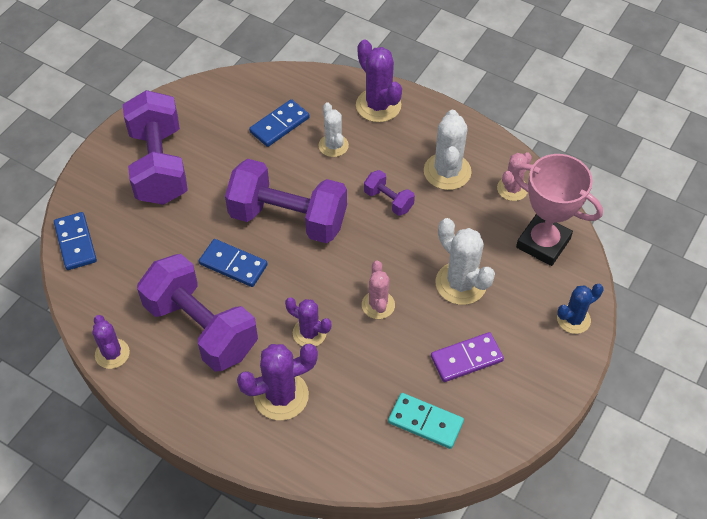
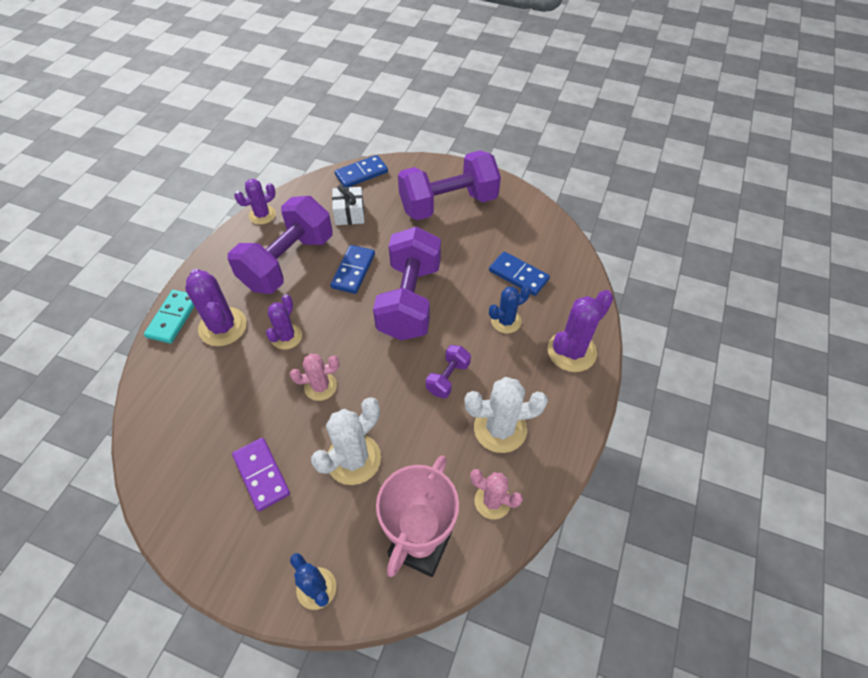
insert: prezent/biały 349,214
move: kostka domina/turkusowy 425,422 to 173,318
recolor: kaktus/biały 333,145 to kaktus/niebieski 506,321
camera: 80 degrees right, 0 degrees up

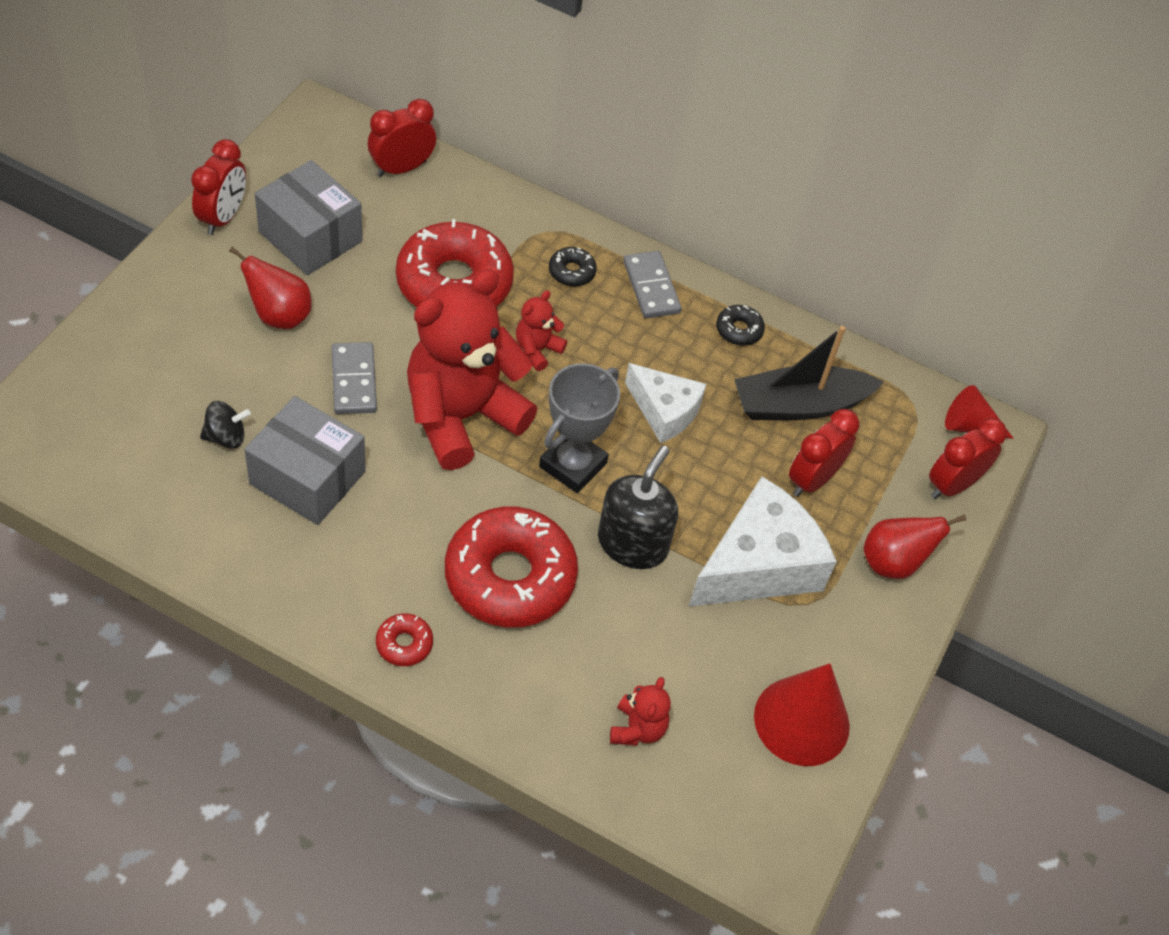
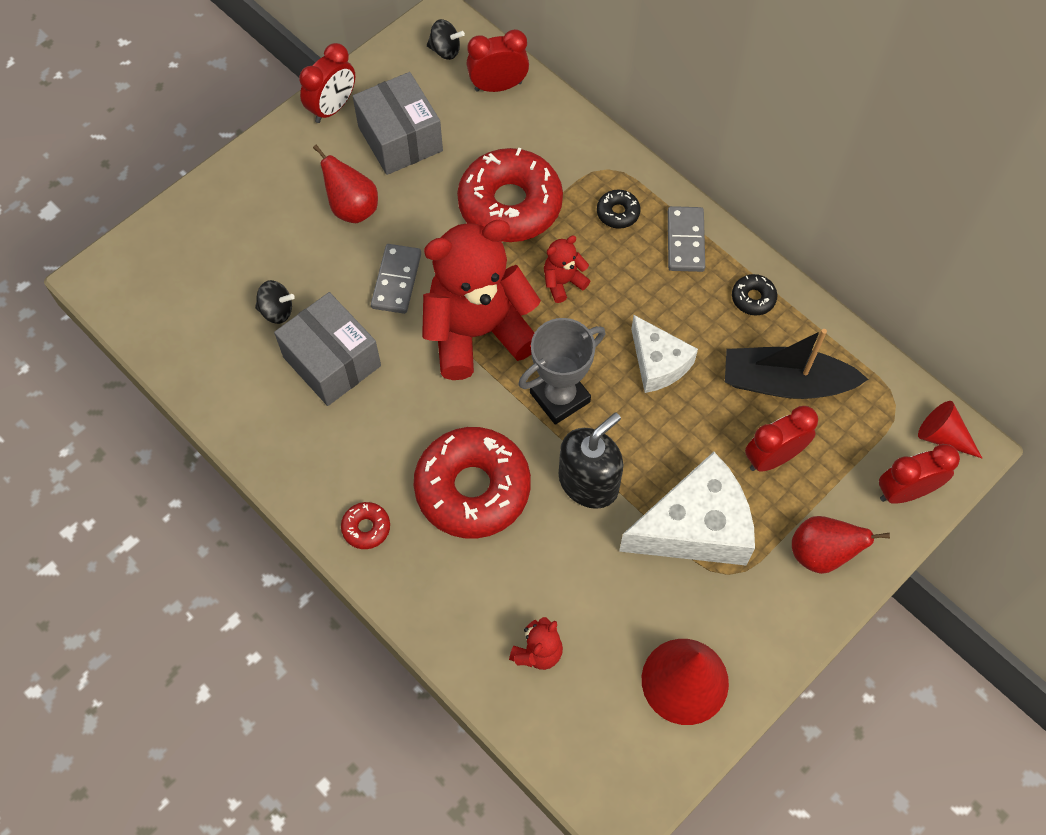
insert: bączek/czarny 445,50
camera: 25 degrees right, 10 degrees up

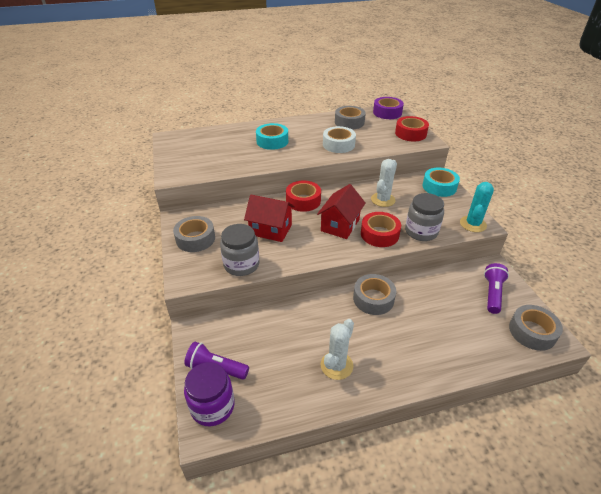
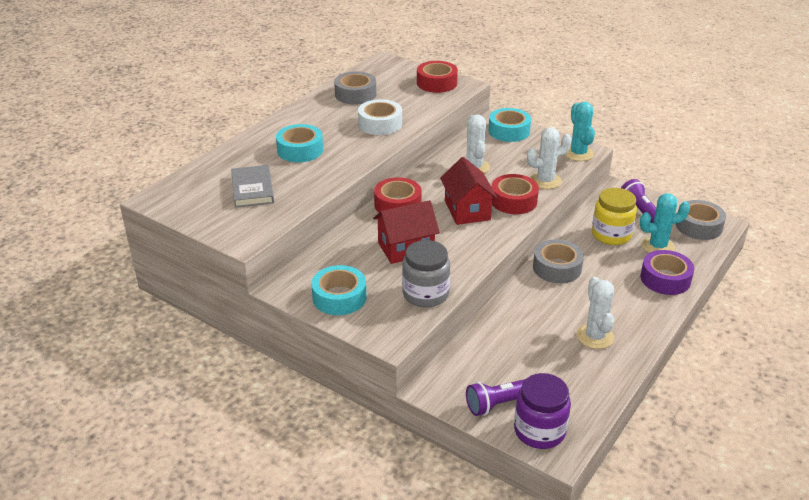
insert: książka/szary 252,189; słoik/żółty 611,235; kaktus/turkusowy 657,246
move: taśma klejąca/fioletowy 387,112 to 665,279
replace: słoik/szary 421,231 to kaktus/biały 545,181
recolor: taśma klejąca/szary 195,239 to taśma klejąca/turkusowy 339,297
camera: 40 degrees left, 5 degrees down

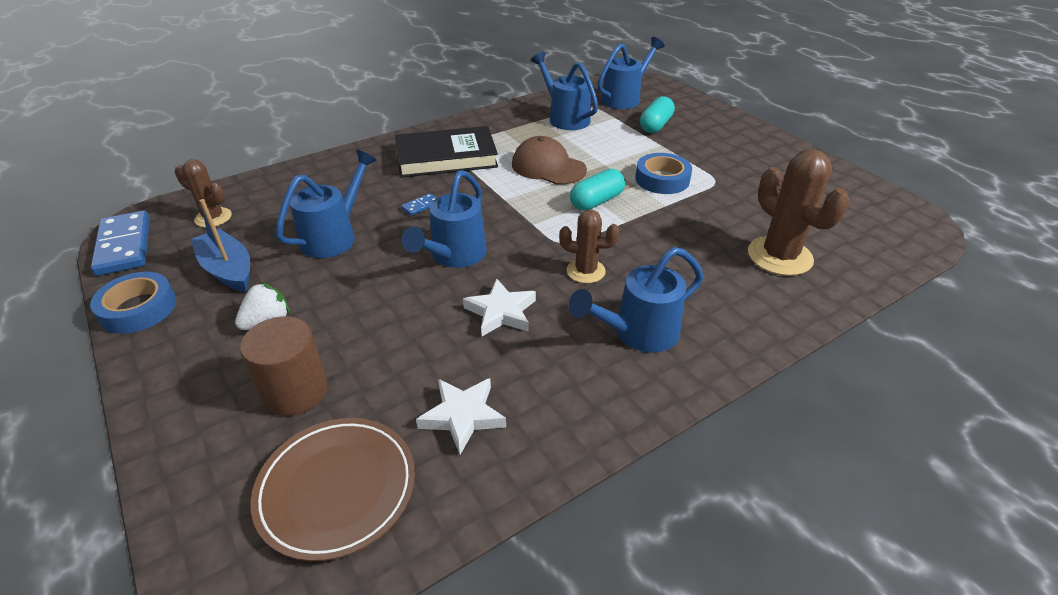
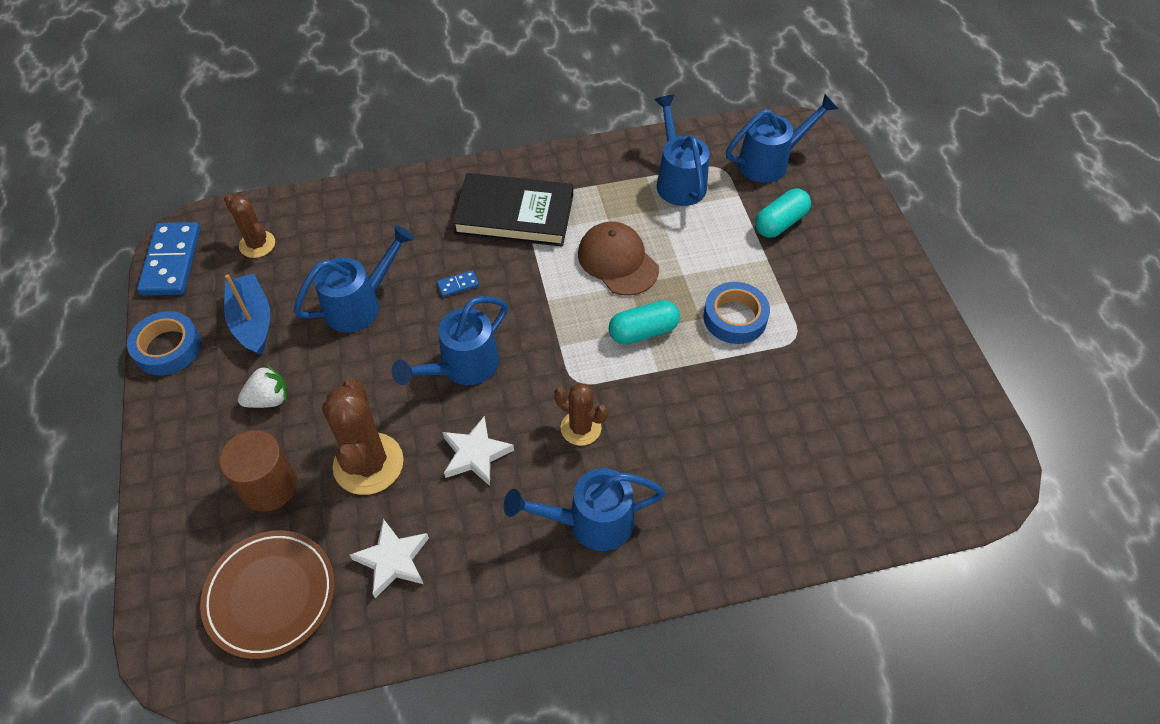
move: kaktus/brązowy 779,256 to 368,464
camera: 20 degrees right, 15 degrees up

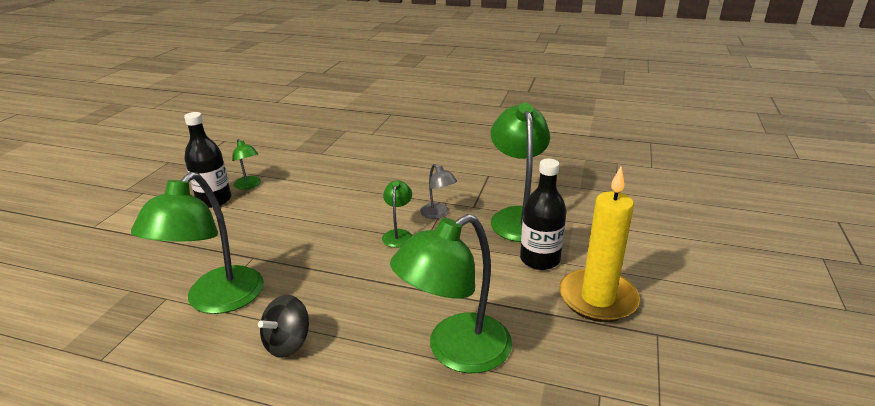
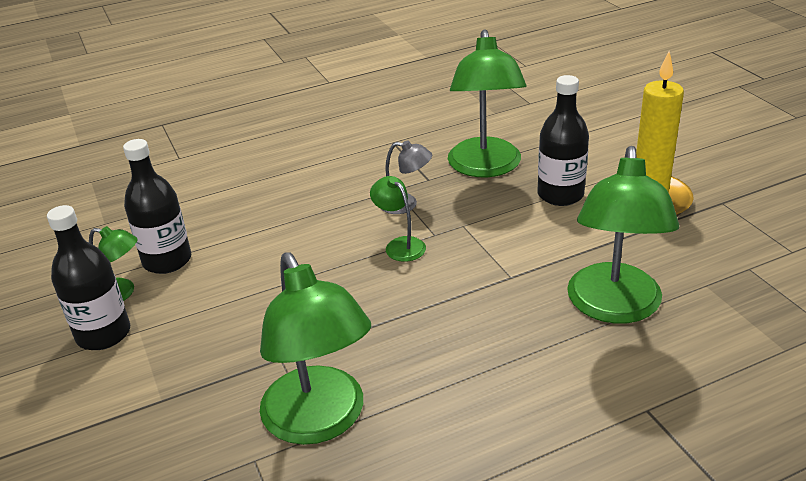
delete: bączek/czarny 287,343
insert: butelka/czarny 167,261
rotate: lampka/zielony 518,217 = 485,167 135 degrees counterclockwise
camera: 40 degrees left, 5 degrees up

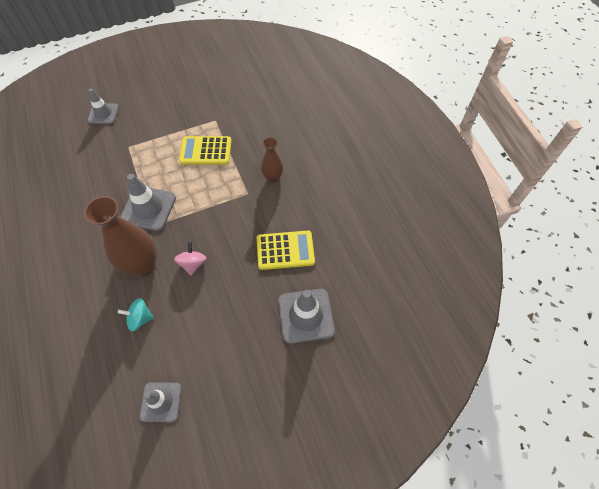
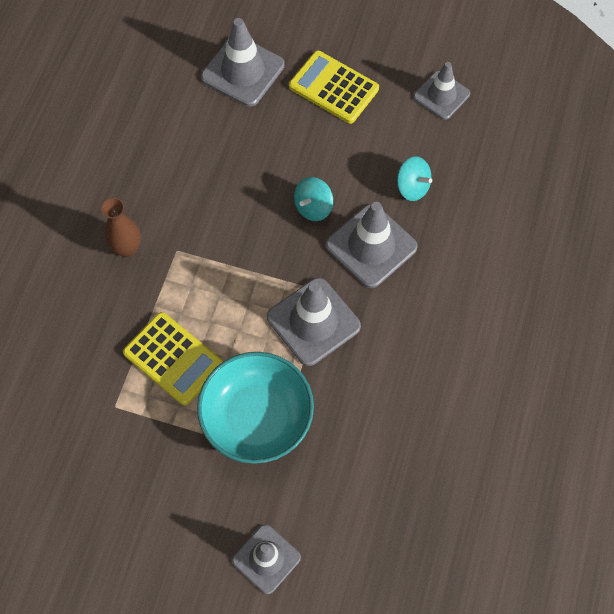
insert: miska/turkusowy 257,417
move: kalkulator/żółty 285,250 to 333,88
replace: wazon/brązowy 143,266 to pachołek/szary 371,246
recolor: bączek/różowy 193,264 to bączek/turkusowy 313,207
camera: 140 degrees left, 5 degrees up

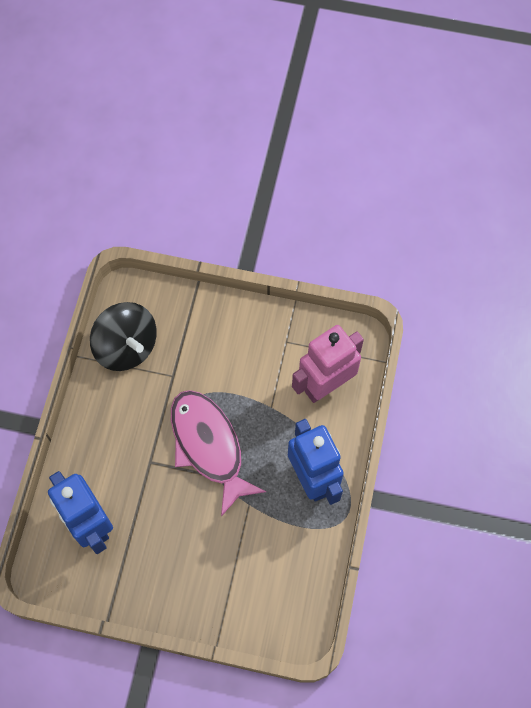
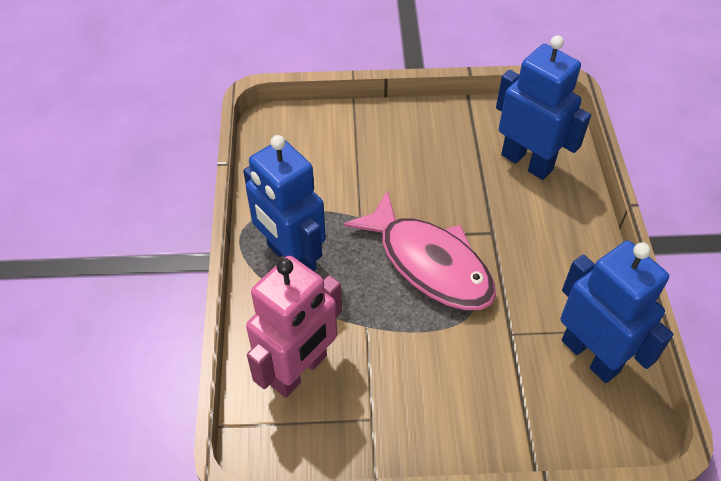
replace: bączek/czarny 126,347 to robot/niebieski 591,355
camera: 165 degrees right, 15 degrees down

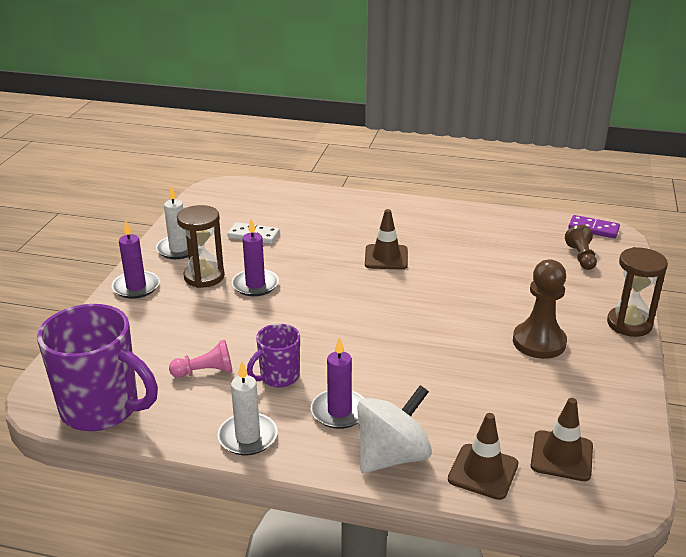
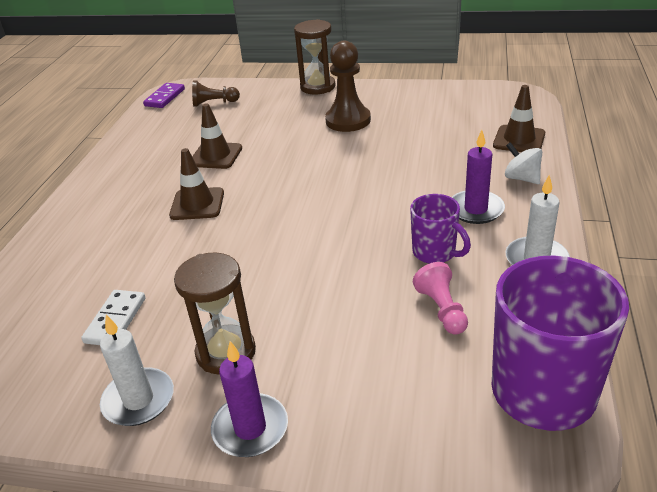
delete: świeca/fioletowy 255,285
move: pachołek/brązowy 561,456 to 216,156
resize: bączek/biały 392,456 = 521,178 x0.57
camera: 90 degrees left, 5 degrees up

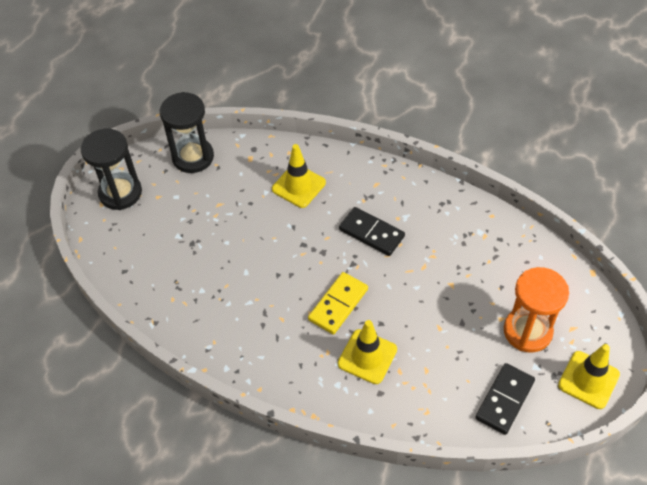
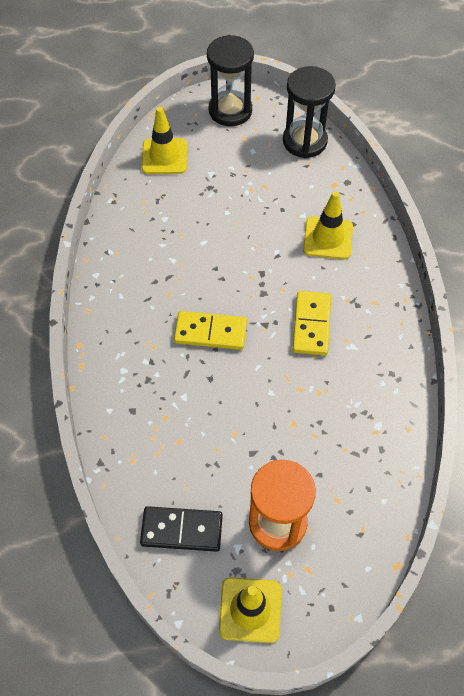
move: pachołek/żółty 367,356 to 164,156
recolor: kostka domina/czarny 371,233 to kostka domina/żółty 311,324
camera: 60 degrees right, 5 degrees up

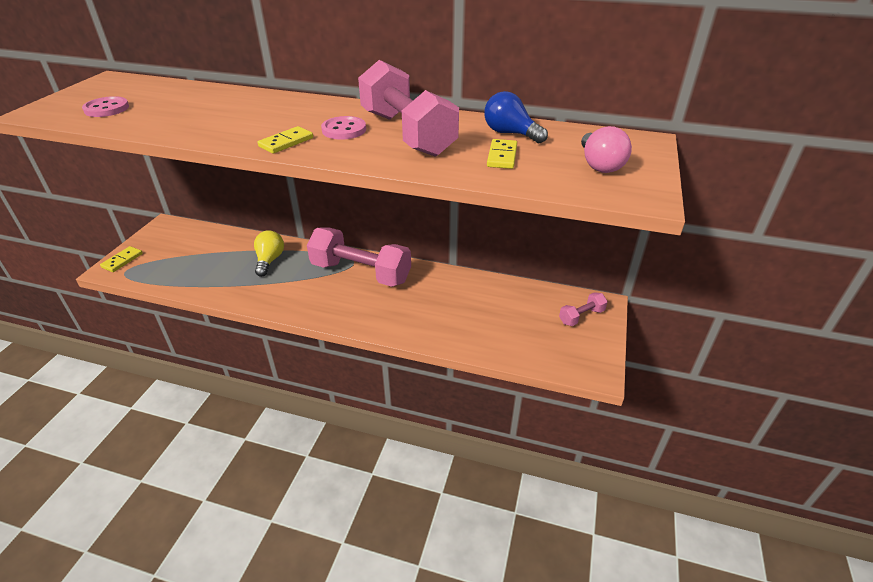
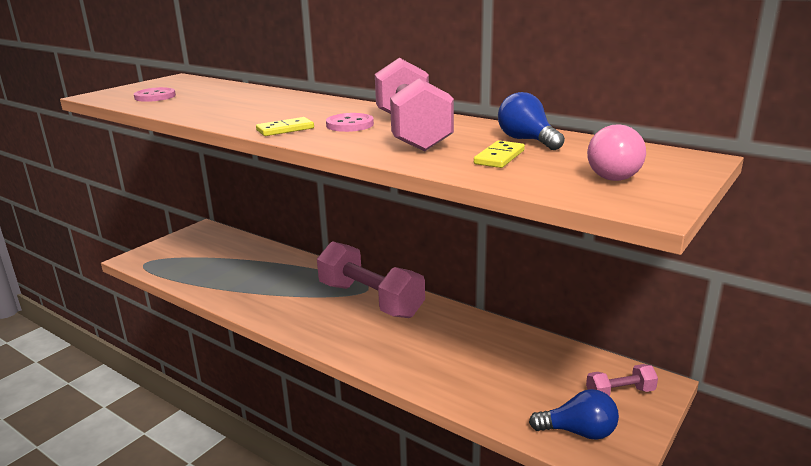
delete: kostka domina/żółty 122,260; żarówka/żółty 269,260
insert: żarówka/niebieski 579,432
camera: 20 degrees right, 15 degrees down

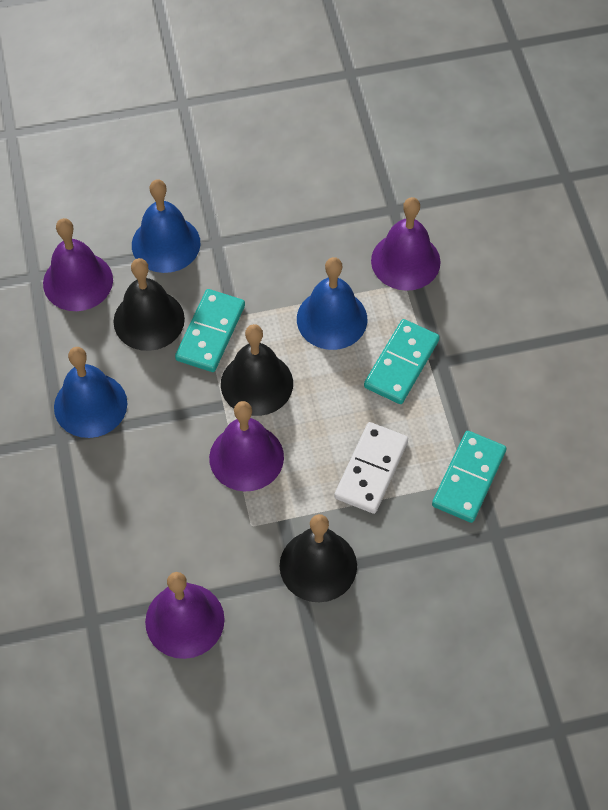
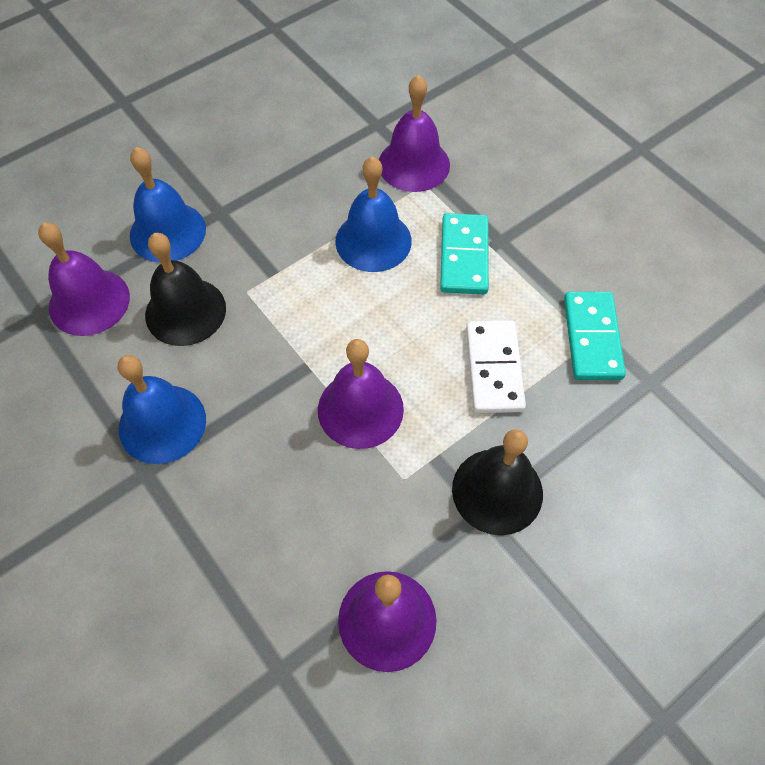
delete: kostka domina/turkusowy 211,333; dzwonek/czarny 257,383
camera: 25 degrees left, 0 degrees up

